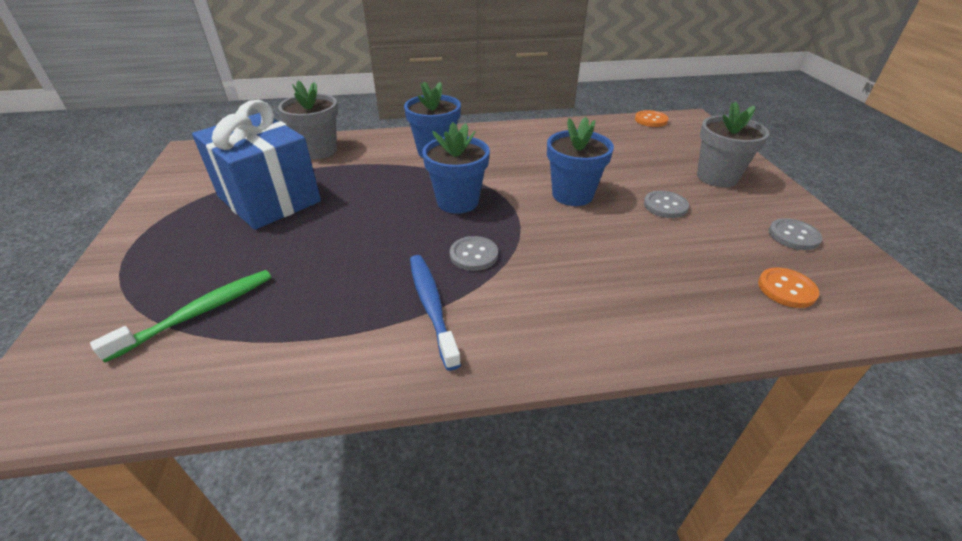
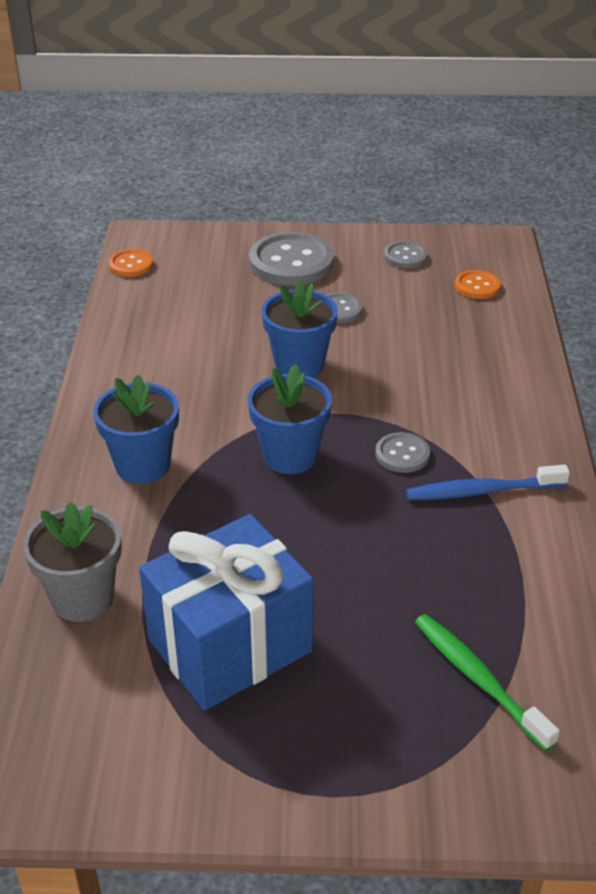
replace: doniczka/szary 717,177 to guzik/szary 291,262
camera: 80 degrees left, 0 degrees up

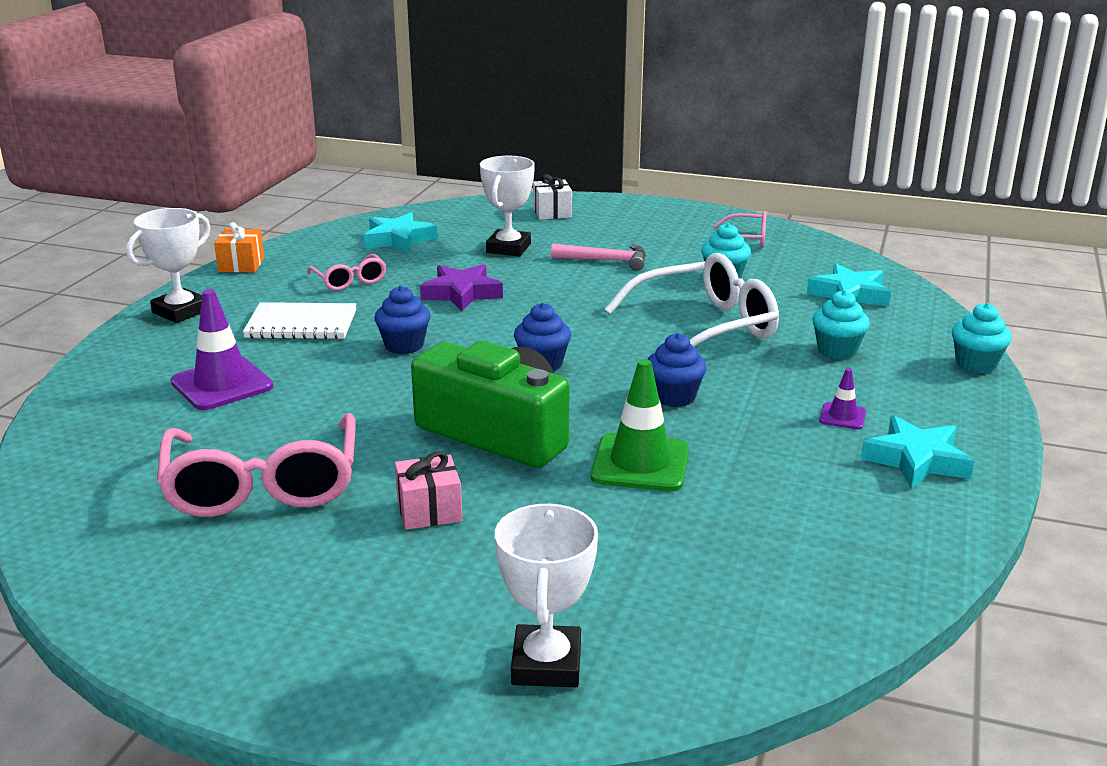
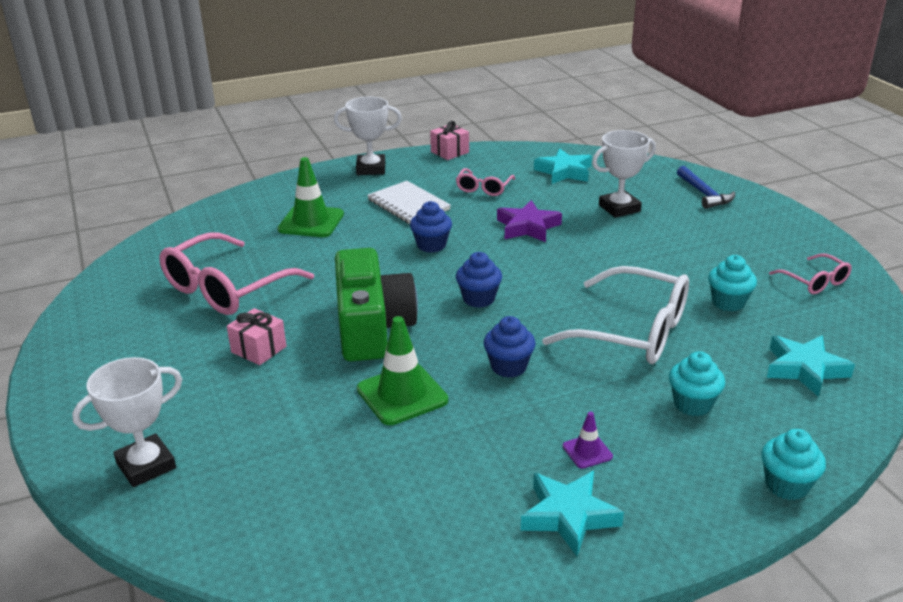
delete: młotek/różowy 605,261
replace: prezent/biały 552,212 to młotek/niebieski 704,194
recolor: pachołek/fioletowy 222,384 to pachołek/zielony 311,222; prezent/pomarańczowy 241,265 to prezent/różowy 450,152
camera: 50 degrees right, 5 degrees up

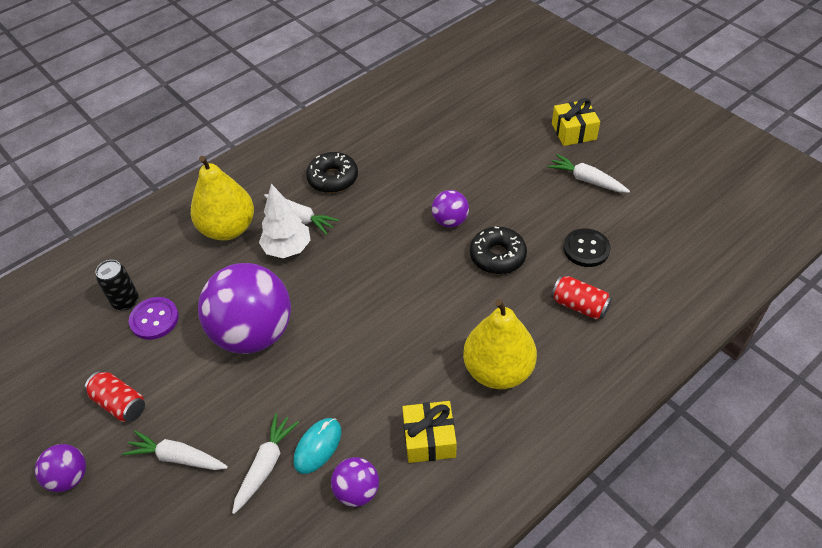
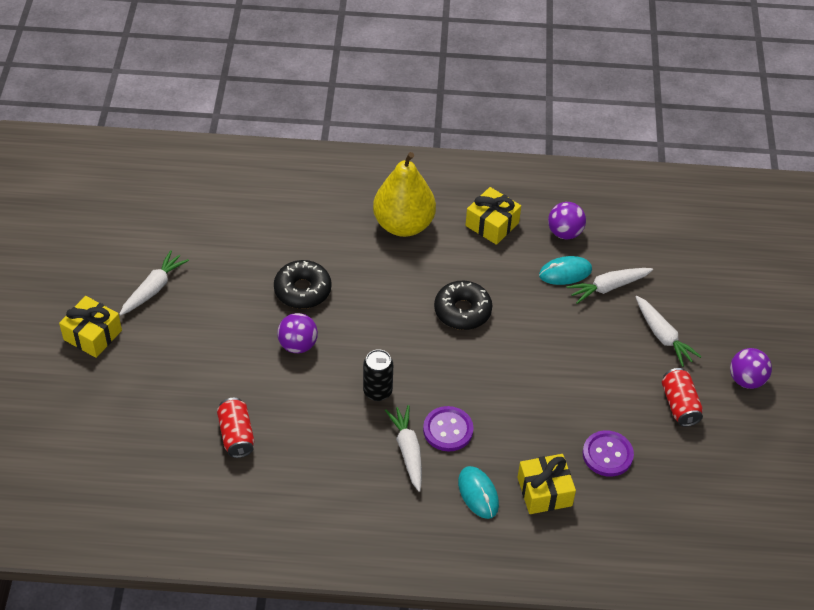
delete: piłka/fioletowy 254,333; guzik/czarny 586,249
insert: prezent/żółty 544,491
move: puszka/czerwony 579,305 to 236,435; puszka/czarny 126,301 to 377,391; donut/czarny 333,178 to 462,311
replace: drzewko/biały 287,249 to guzik/fioletowy 448,430; gruszka/żółty 228,229 to myszka/turkusowy 478,493
rotate: marchewka/biały 586,180 = 154,288 135 degrees counterclockwise
camera: 140 degrees left, 0 degrees up

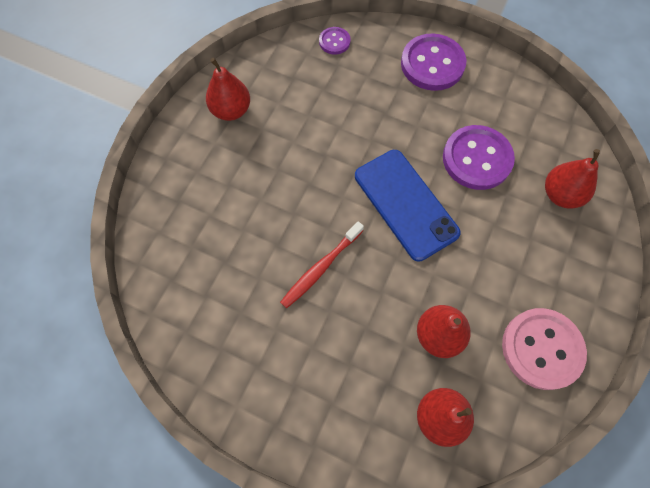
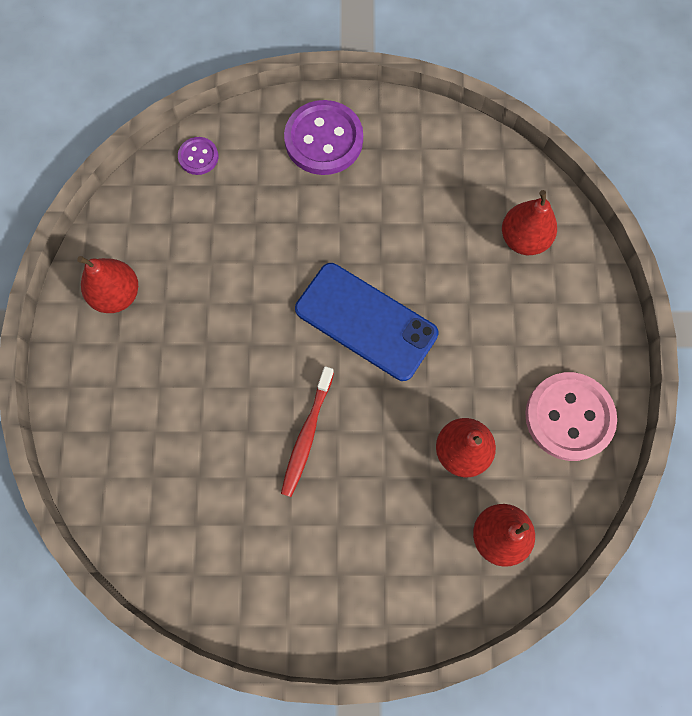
delete: guzik/fioletowy 477,159
camera: 25 degrees left, 5 degrees up

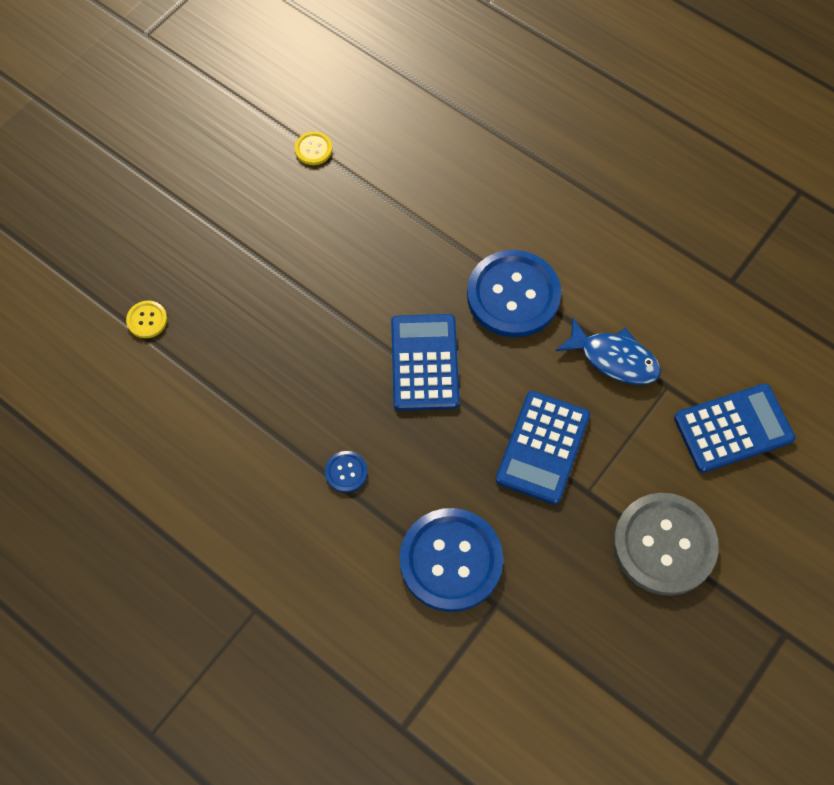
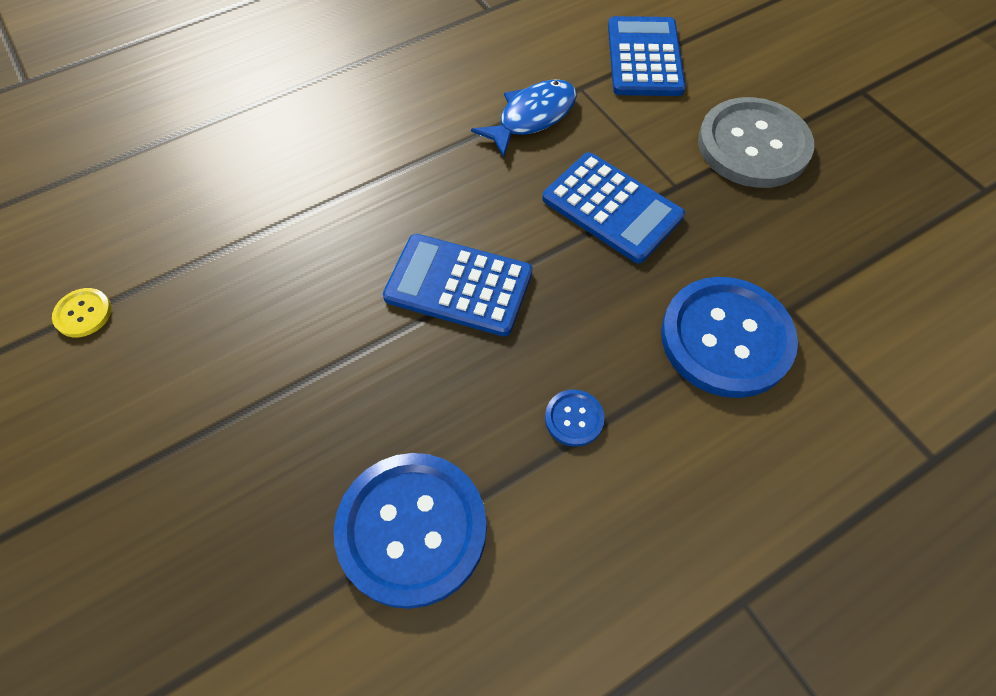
delete: guzik/żółty 147,320
move: guzik/niebieski 513,295 to 412,529
camera: 70 degrees left, 5 degrees down

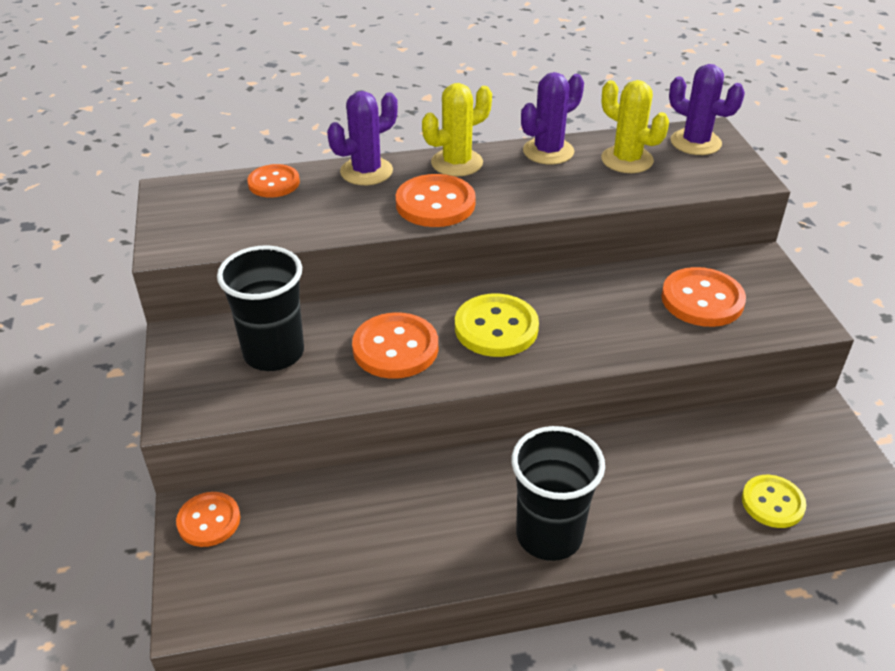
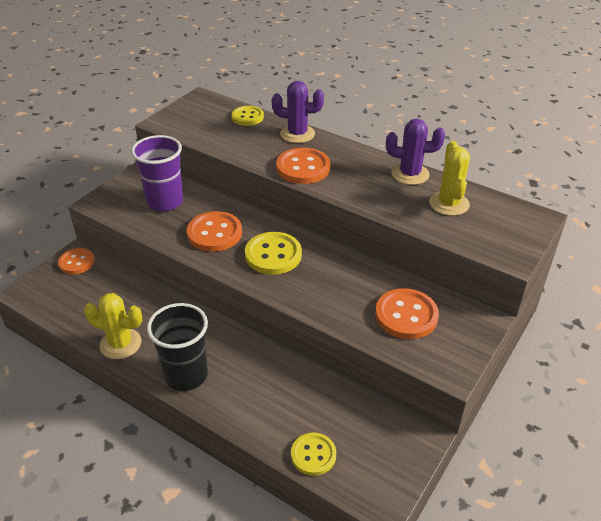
delete: kaktus/fioletowy 695,142
move: kaktus/żółty 457,163 to 120,344
recolor: szklanka/czarny 274,353 to szklanka/fioletowy 165,202; guzik/pomarańczowy 274,183 to guzik/żółty 247,117
camera: 45 degrees right, 0 degrees up

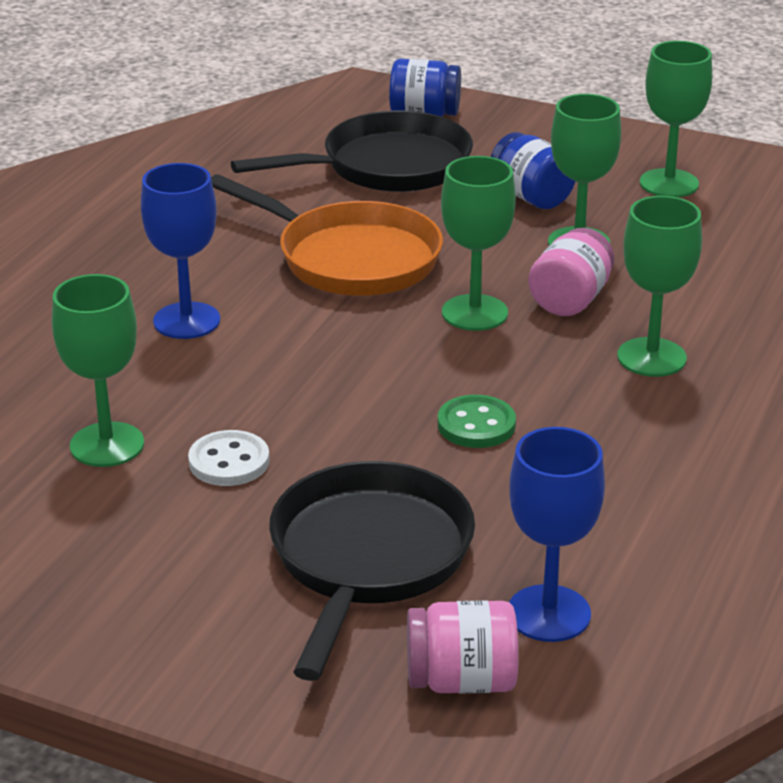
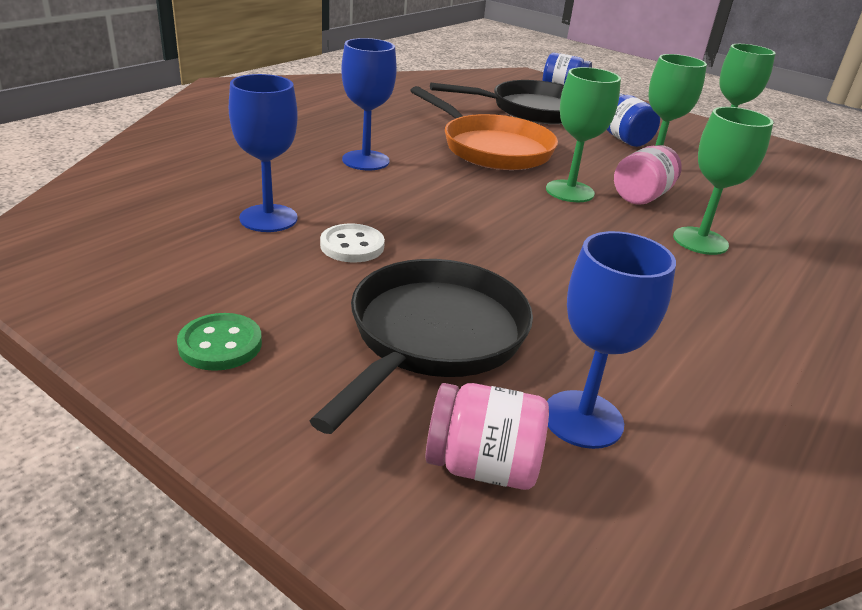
move: guzik/zielony 476,425 to 220,344
recolor: kielich/zielony 107,445 to kielich/niebieski 268,218
camera: 10 degrees right, 0 degrees up

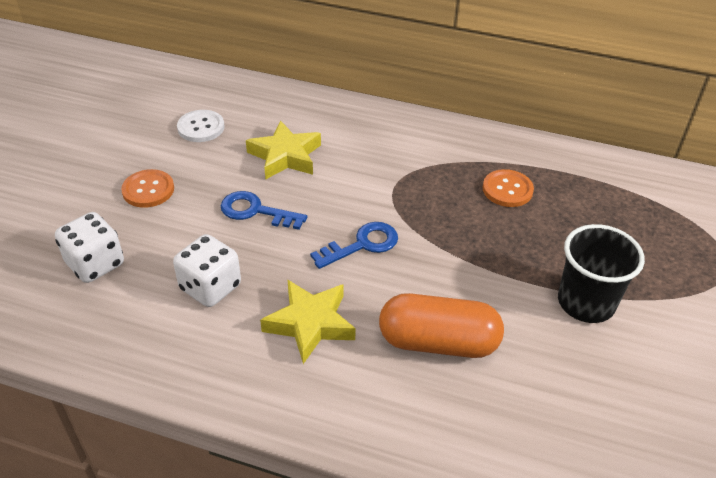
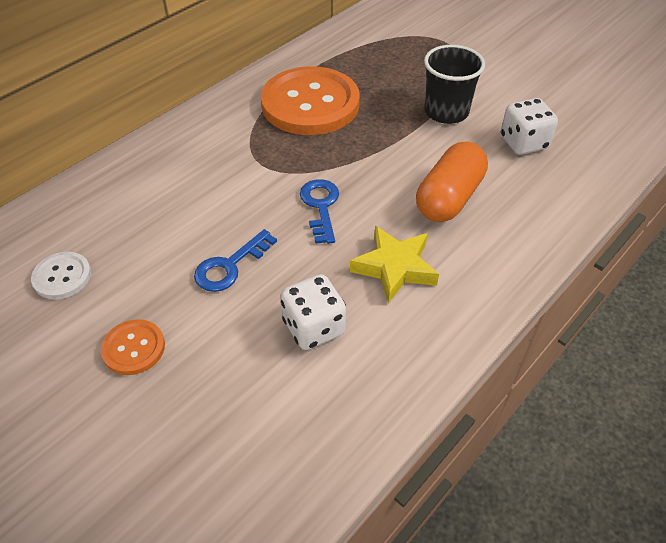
delete: gwiazda/żółty 285,156
move: kostka do gry/biały 95,264 to 523,143
resize: guzik/pomarańczowy 507,190 = 310,104 x2.22
camera: 65 degrees left, 5 degrees up

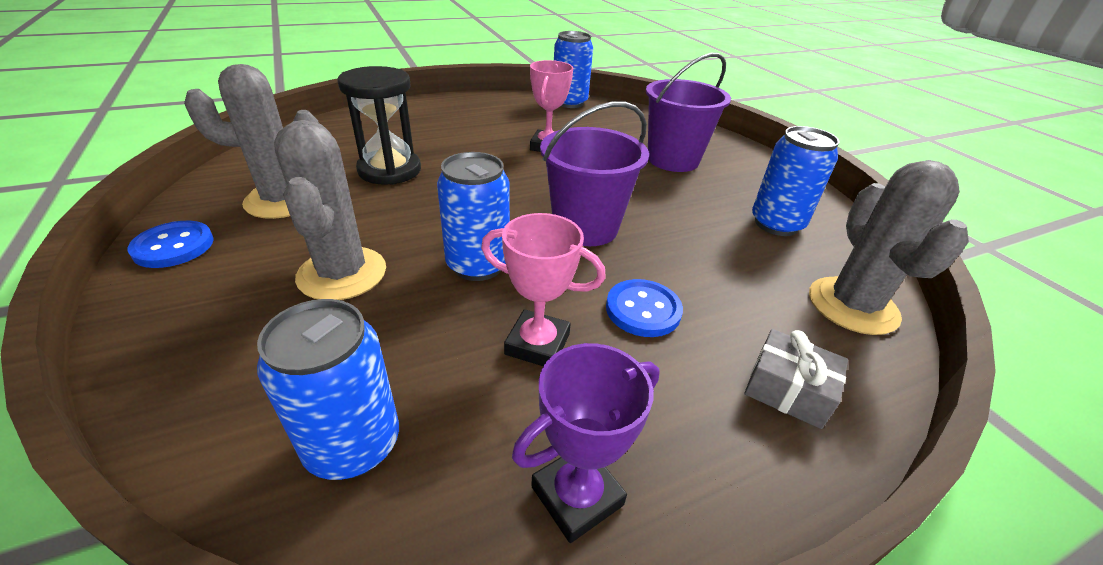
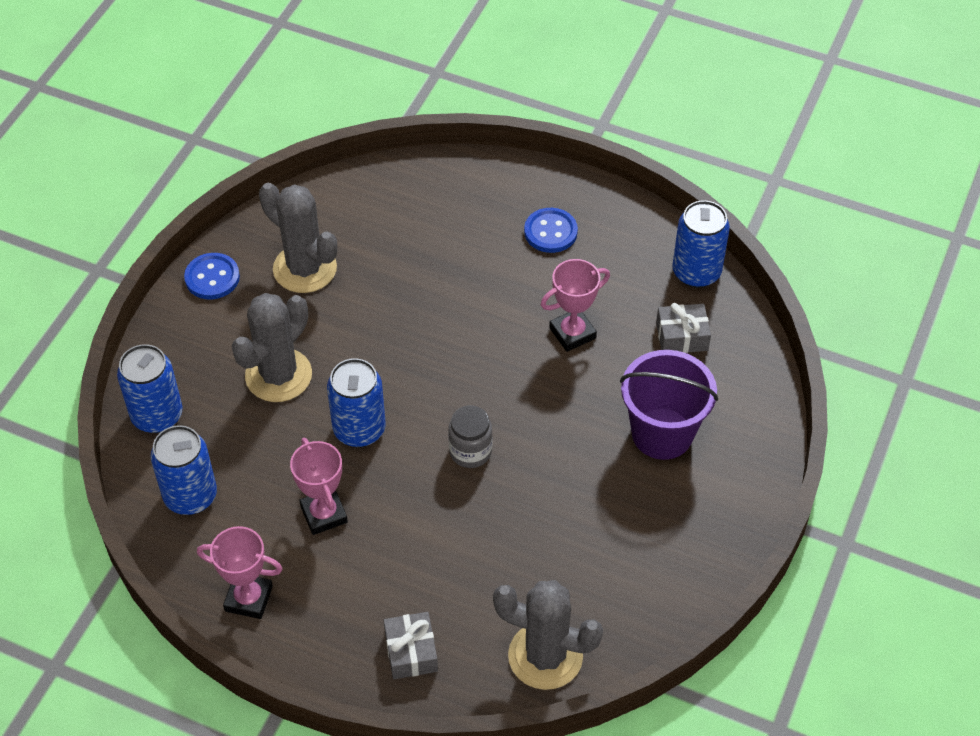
delete: klepsydra/czarny 389,170
insert: prezent/szary 682,336
move: puszka/niebieski 776,224 to 157,416; guzik/niebieski 643,310 to 550,232
replace: wiadro/fioletowy 585,227 to słoik/szary 470,451
recolor: puchar/fioletowy 577,496 to puchar/różowy 248,598
rotate: kaktus/szary 852,306 = 545,656 60 degrees clockwise
camera: 50 degrees right, 15 degrees up

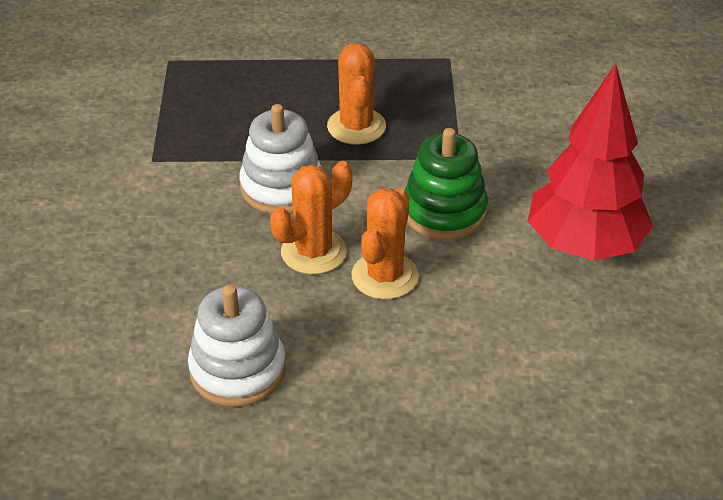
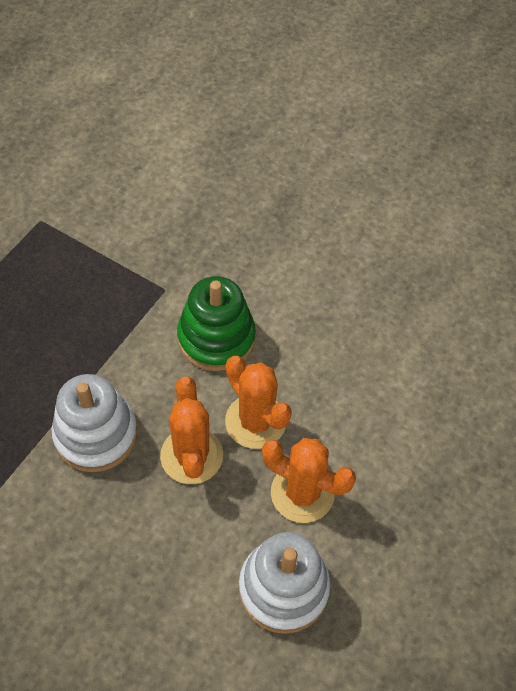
delete: drzewko/czerwony 584,246
move: kaktus/pomarańczowy 356,126 to 302,493
camera: 60 degrees left, 15 degrees up

